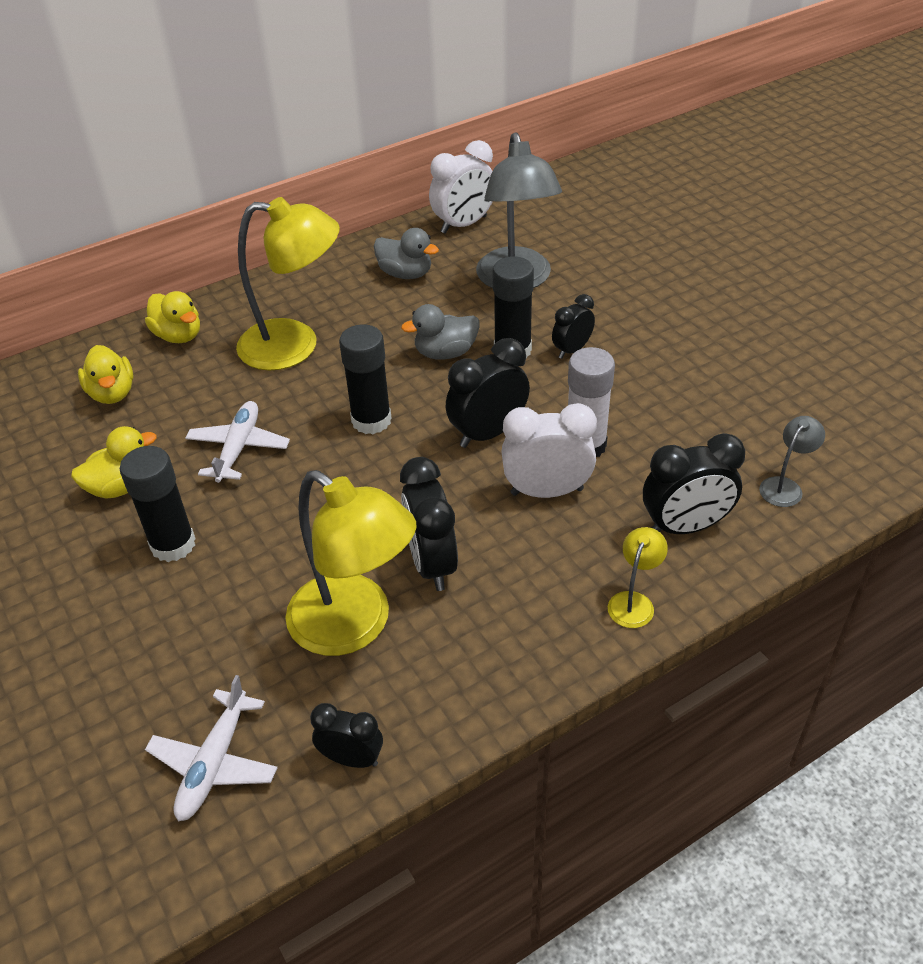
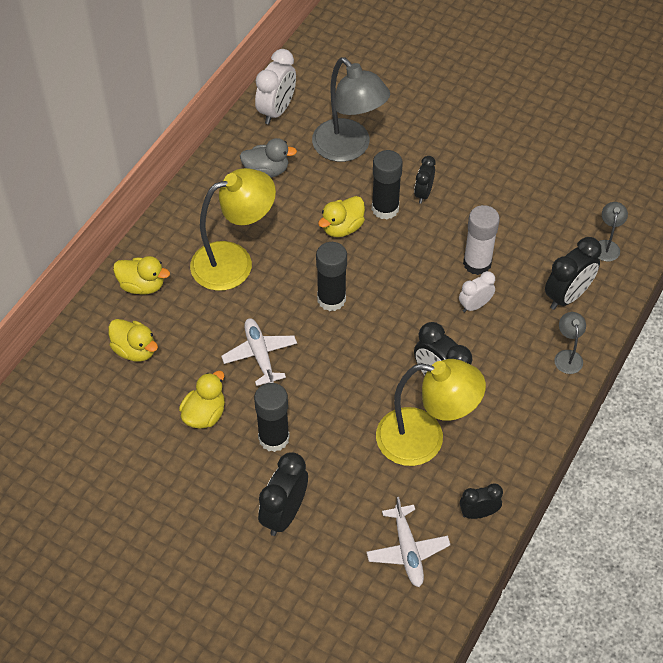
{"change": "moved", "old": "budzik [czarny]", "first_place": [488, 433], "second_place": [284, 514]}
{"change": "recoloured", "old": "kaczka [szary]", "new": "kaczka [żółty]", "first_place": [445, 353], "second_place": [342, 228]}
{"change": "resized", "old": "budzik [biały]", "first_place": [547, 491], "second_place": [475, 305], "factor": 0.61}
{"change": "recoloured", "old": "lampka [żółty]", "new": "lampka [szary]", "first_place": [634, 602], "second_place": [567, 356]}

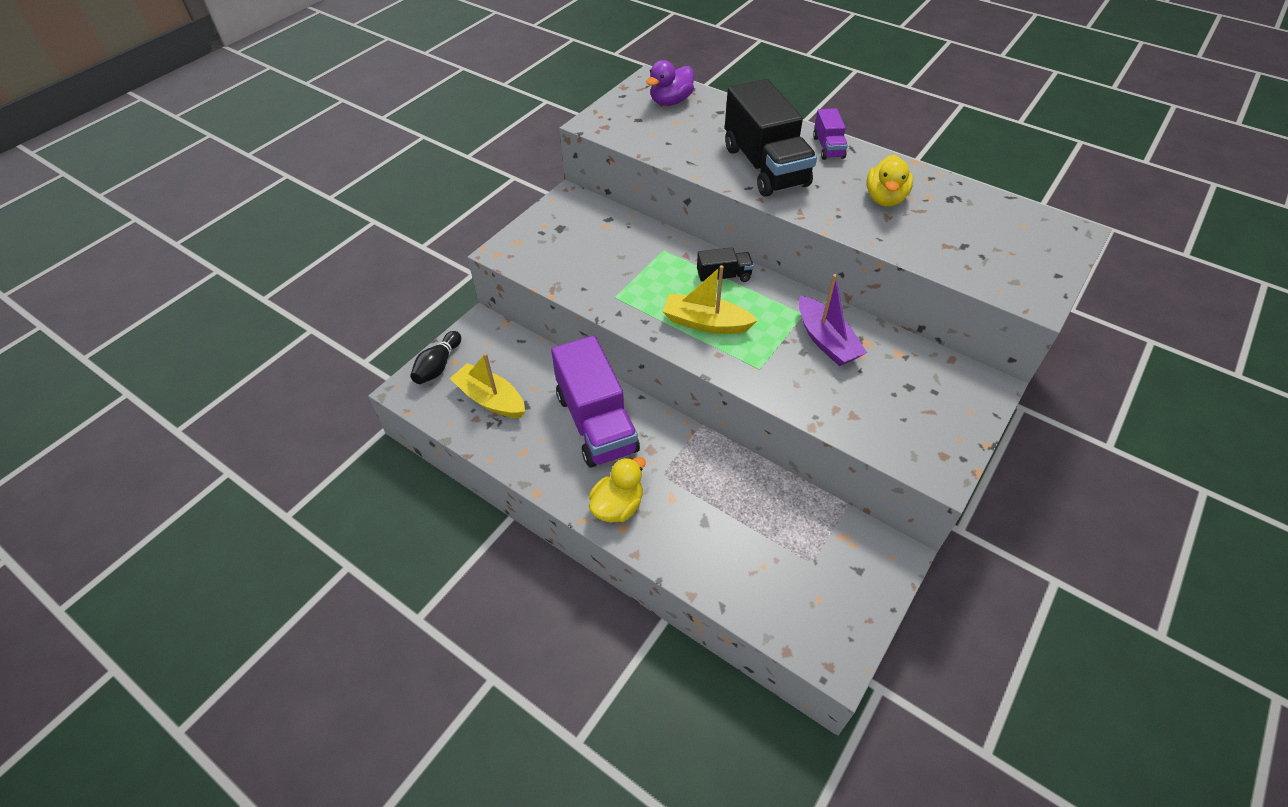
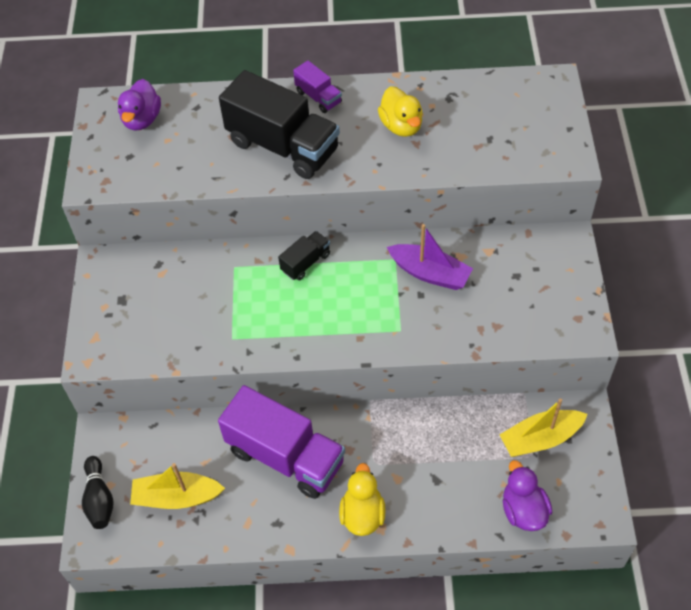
{"change": "moved", "old": "łódka [żółty]", "first_place": [706, 323], "second_place": [540, 438]}
{"change": "added", "new": "kaczka [fioletowy]", "second_place": [523, 510]}

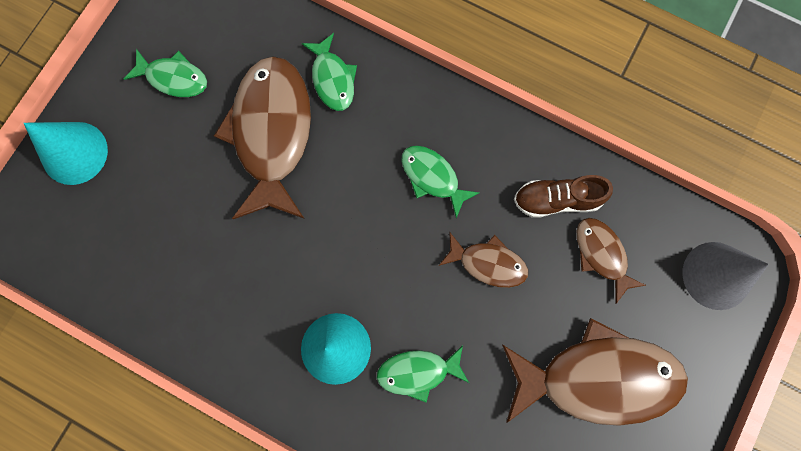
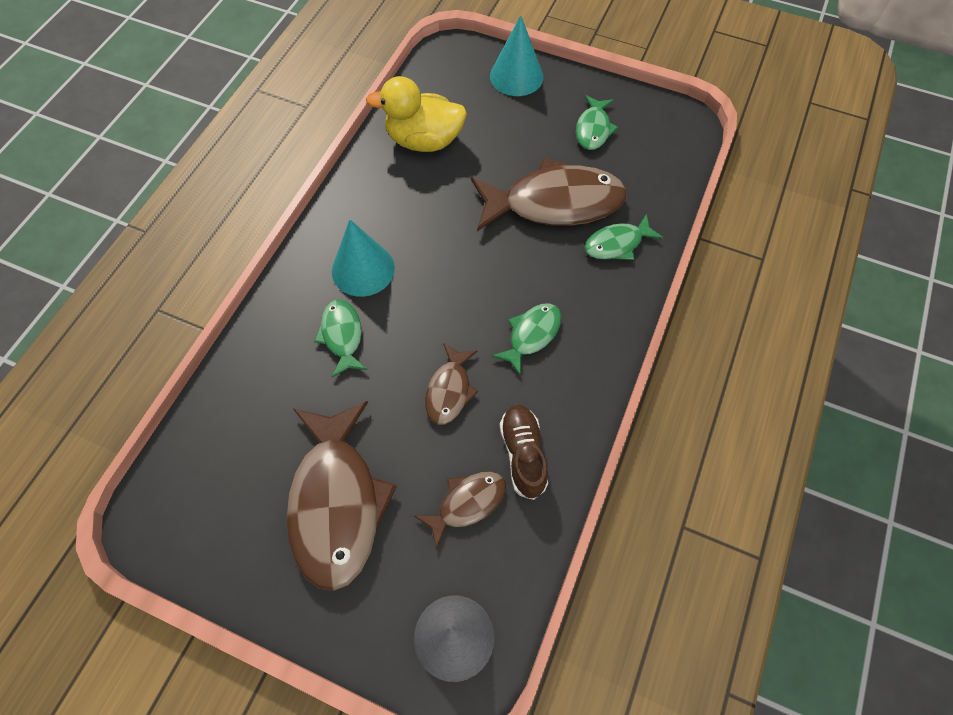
{"change": "added", "new": "kaczka [żółty]", "second_place": [424, 140]}

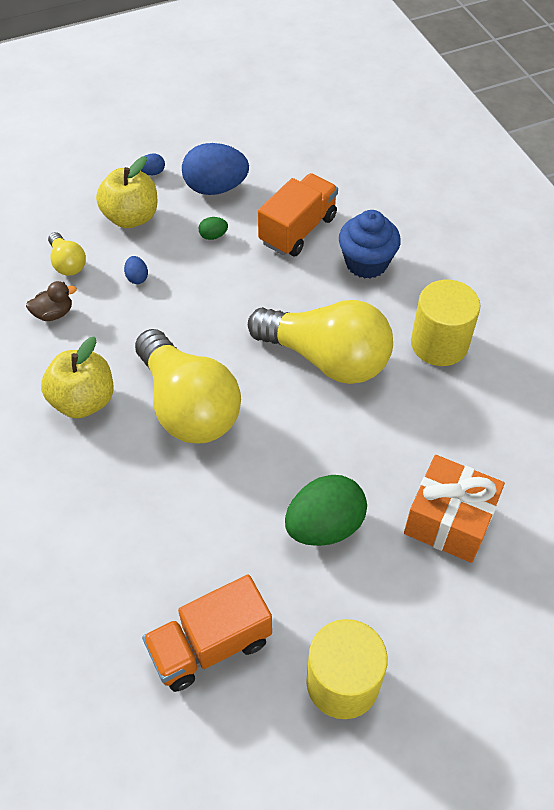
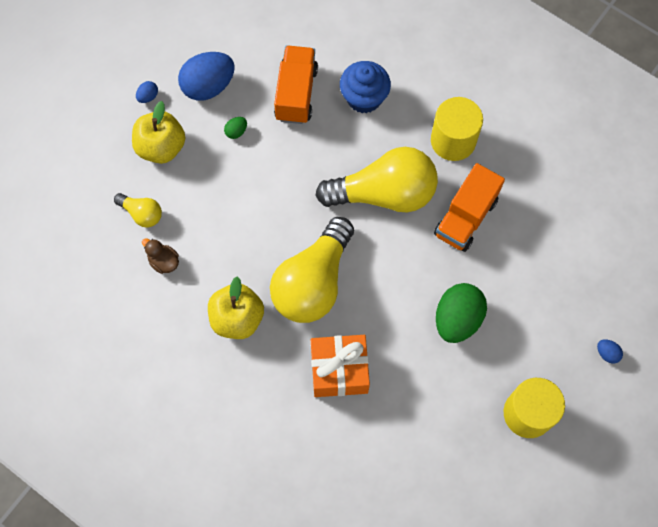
{"change": "turned", "old": "kaczka [brązowy]", "first_place": [54, 313], "second_place": [164, 261], "degrees": -90}
{"change": "turned", "old": "żarówka [żółty]", "first_place": [188, 406], "second_place": [313, 282], "degrees": 90}
{"change": "moved", "old": "prezent [pomarańczowy]", "first_place": [449, 520], "second_place": [339, 370]}
{"change": "moved", "old": "ciężarówka [pomarańczowy]", "first_place": [210, 645], "second_place": [465, 217]}
{"change": "moved", "old": "jajko [niebieski]", "first_place": [137, 277], "second_place": [607, 353]}

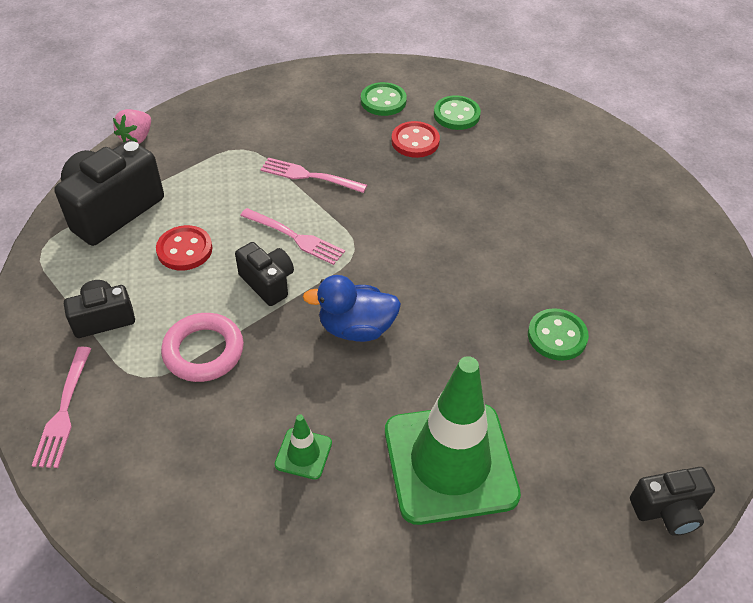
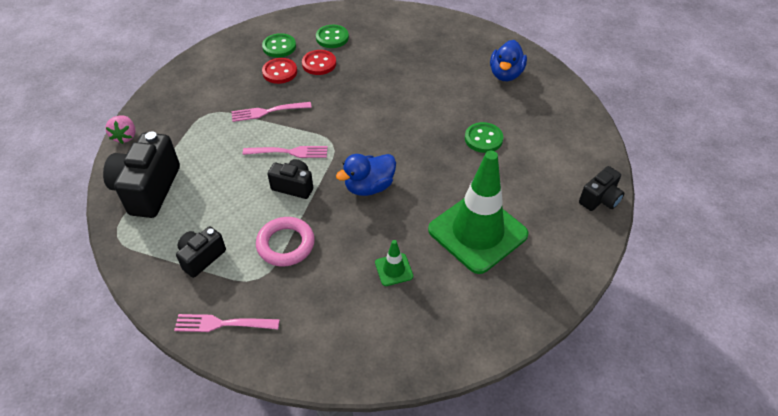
{"change": "turned", "old": "widelec [różowy]", "first_place": [64, 411], "second_place": [223, 324], "degrees": 120}
{"change": "moved", "old": "guzik [czerwony]", "first_place": [184, 250], "second_place": [280, 72]}
{"change": "added", "new": "kaczka [niebieski]", "second_place": [505, 74]}

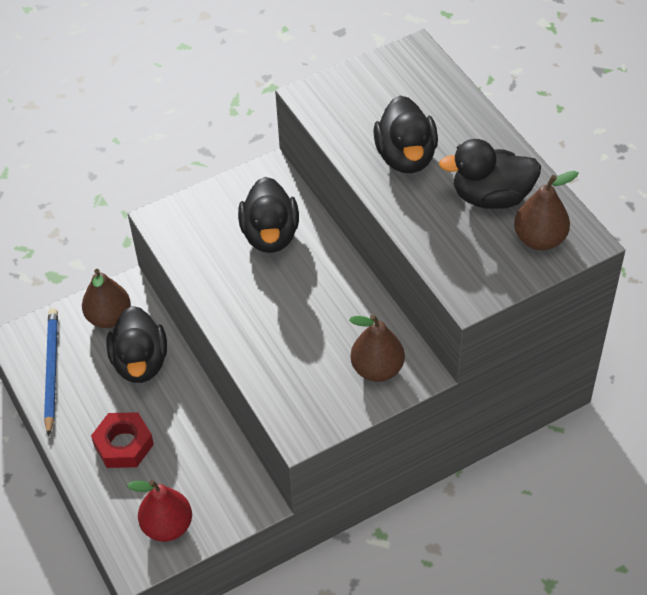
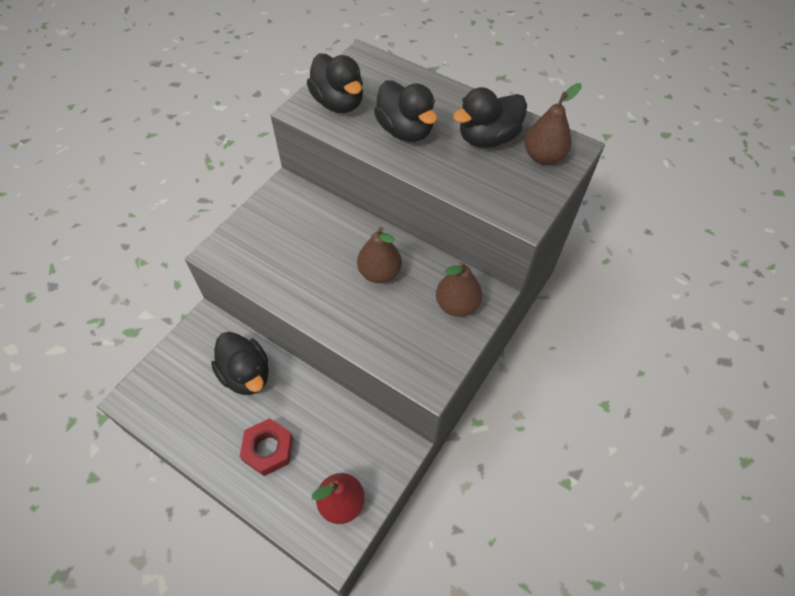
{"change": "moved", "old": "kaczka [czarny]", "first_place": [270, 235], "second_place": [338, 103]}
{"change": "moved", "old": "gruszka [brązowy]", "first_place": [109, 317], "second_place": [379, 273]}
{"change": "removed", "old": "ołówek [niebieski]", "first_place": [51, 371]}

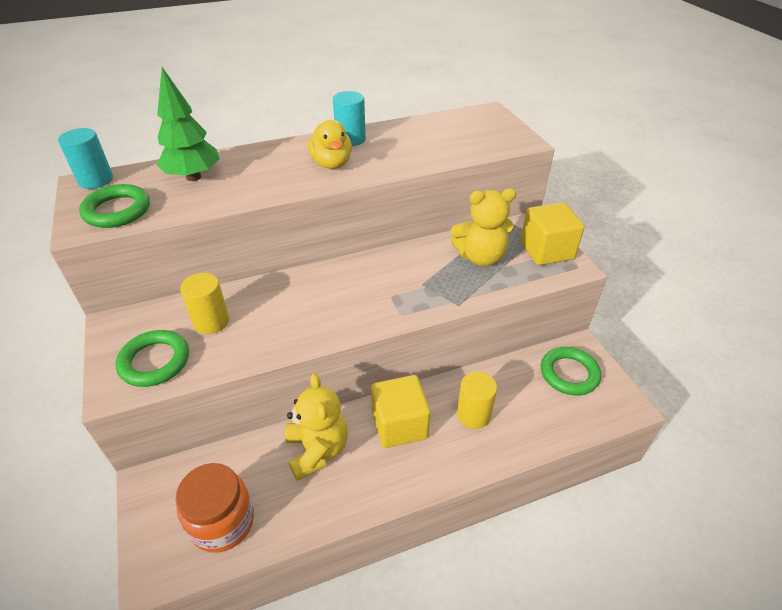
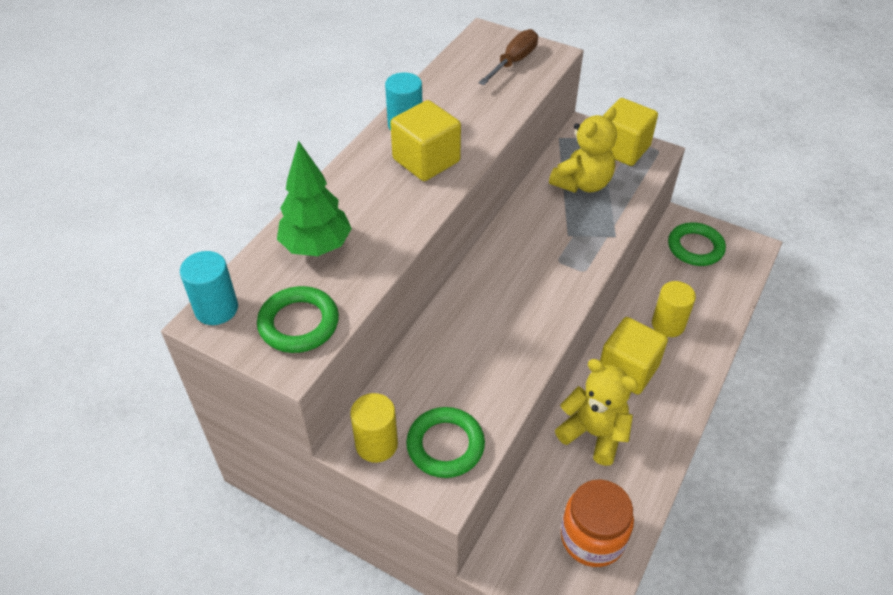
{"change": "moved", "old": "walec [żółty]", "first_place": [211, 321], "second_place": [376, 444]}
{"change": "replaced", "old": "kaczka [żółty]", "new": "sześcian [żółty]", "first_place": [331, 163], "second_place": [426, 160]}
{"change": "added", "new": "śrubokręt [brązowy]", "second_place": [514, 61]}

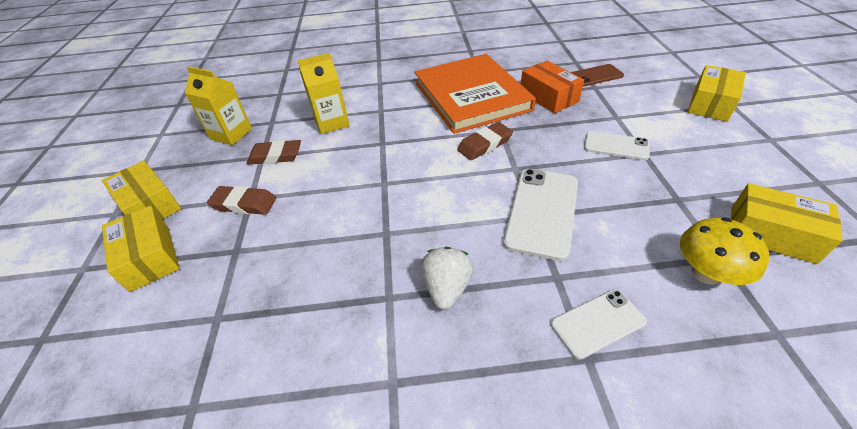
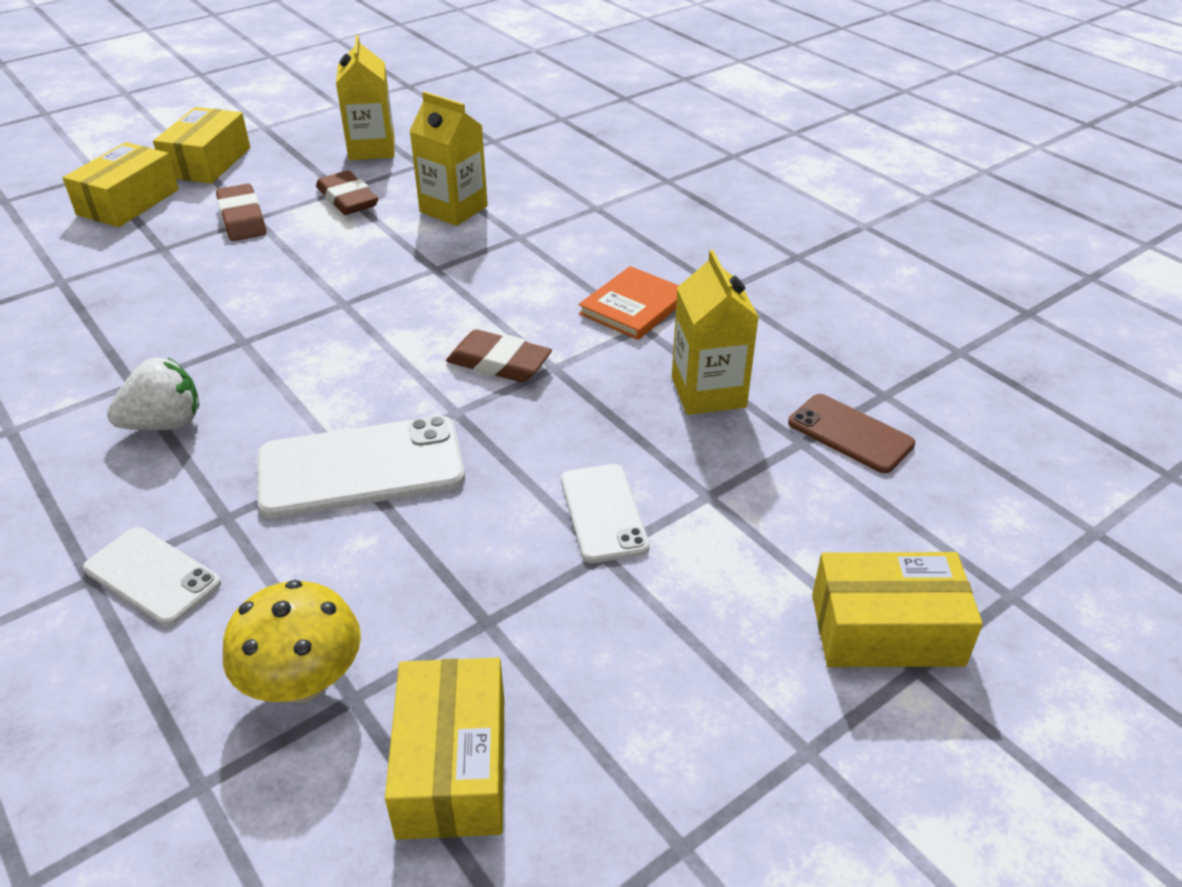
{"change": "resized", "old": "książka [pomarańczowy]", "first_place": [471, 96], "second_place": [633, 306], "factor": 0.44}
{"change": "replaced", "old": "pudełko [pomarańczowy]", "new": "karton mleka [żółty]", "first_place": [548, 97], "second_place": [708, 392]}

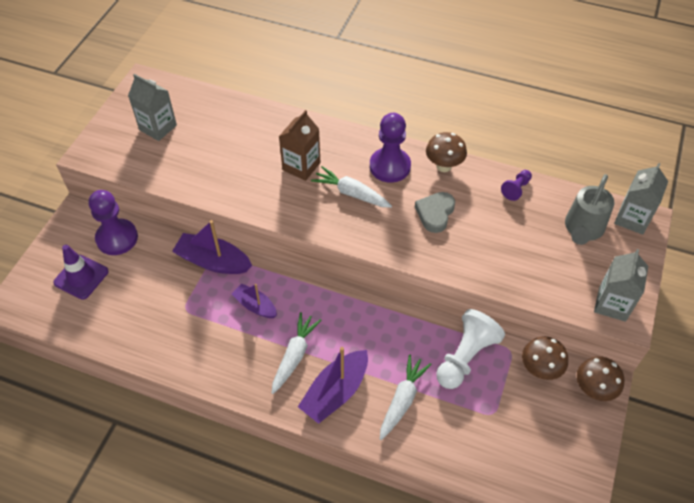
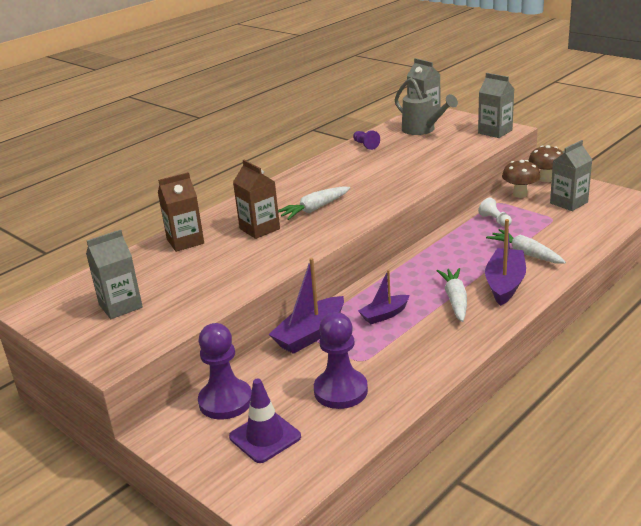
{"change": "added", "new": "karton mleka [brązowy]", "second_place": [185, 241]}
{"change": "moved", "old": "pionek [fioletowy]", "first_place": [390, 166], "second_place": [340, 391]}
{"change": "turned", "old": "marchewka [biały]", "first_place": [294, 355], "second_place": [455, 300], "degrees": 45}
{"change": "resized", "old": "pionek [biały]", "first_place": [465, 357], "second_place": [495, 220], "factor": 0.51}
{"change": "turned", "old": "łódka [fioletowy]", "first_place": [335, 392], "second_place": [505, 284], "degrees": -135}
{"change": "added", "new": "karton mleka [szary]", "second_place": [568, 203]}
{"change": "removed", "old": "serce [szary]", "first_place": [435, 213]}
{"change": "removed", "old": "grzyb [brązowy]", "first_place": [444, 166]}

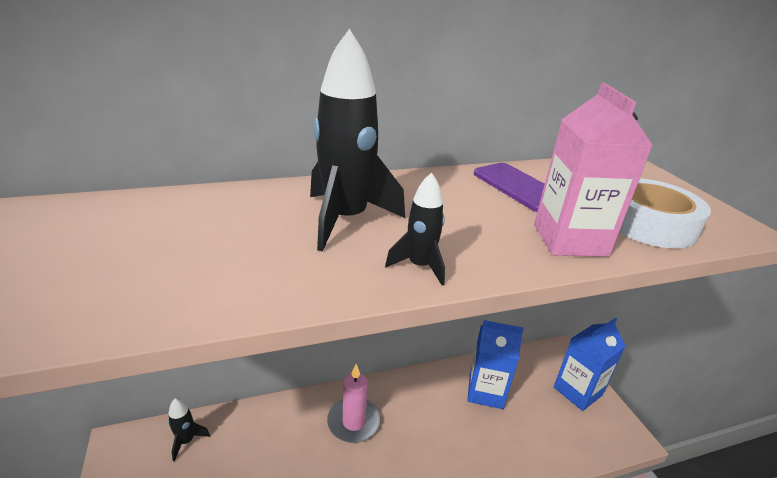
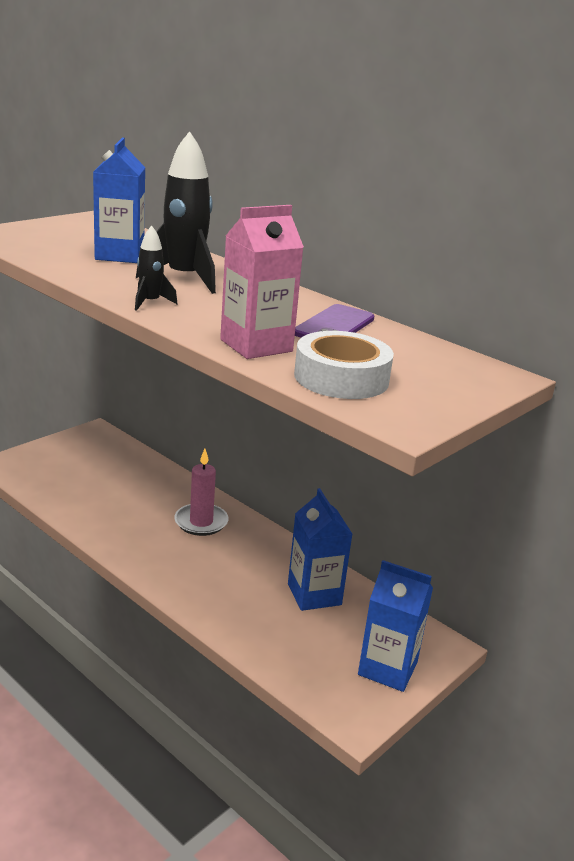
{"change": "added", "new": "karton mleka [niebieski]", "second_place": [120, 255]}
{"change": "removed", "old": "rakieta [czarny]", "first_place": [186, 441]}

